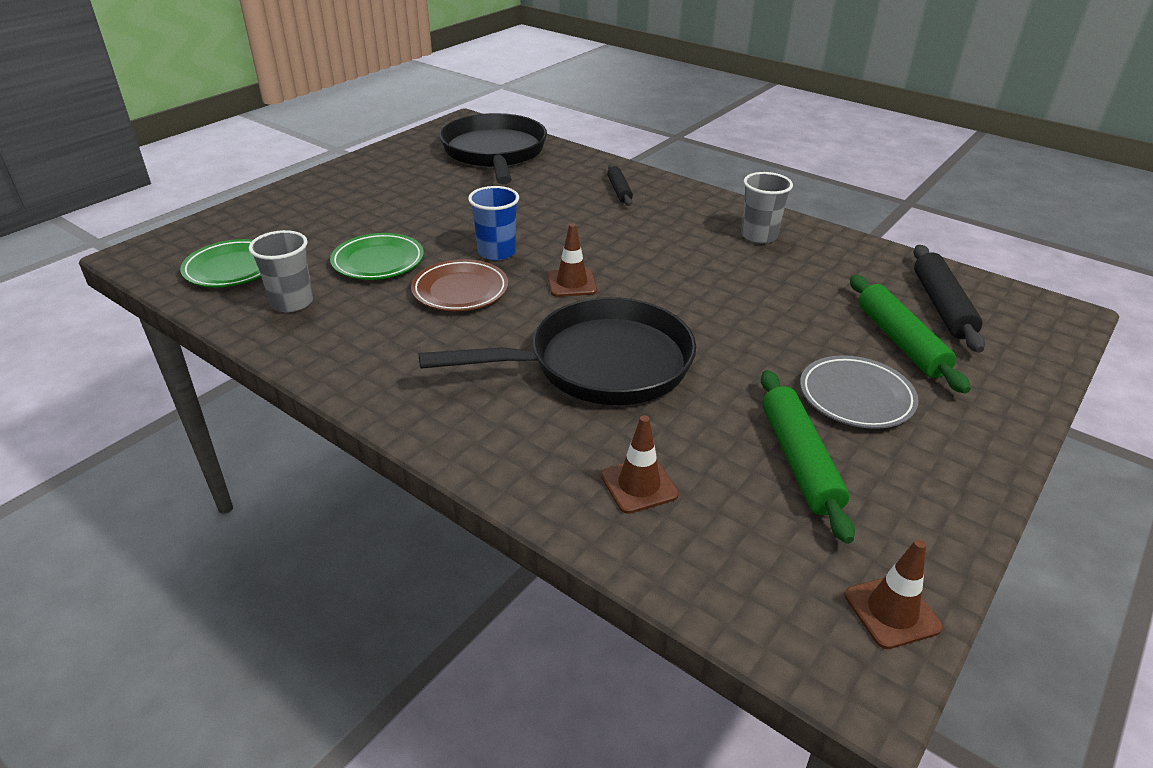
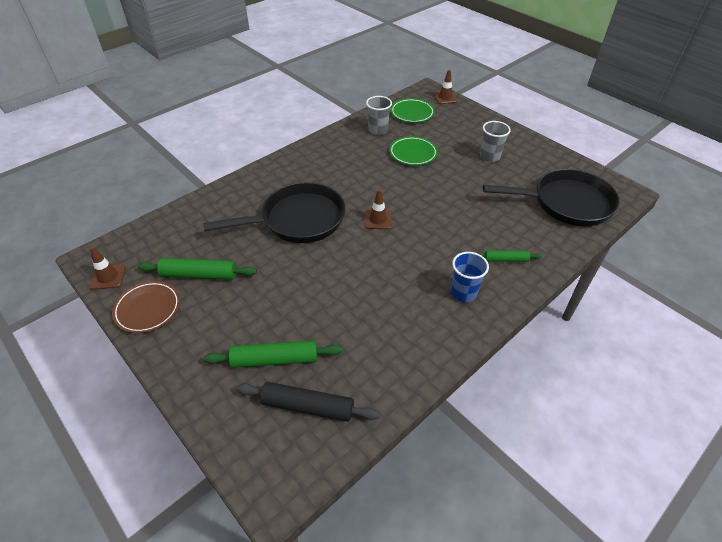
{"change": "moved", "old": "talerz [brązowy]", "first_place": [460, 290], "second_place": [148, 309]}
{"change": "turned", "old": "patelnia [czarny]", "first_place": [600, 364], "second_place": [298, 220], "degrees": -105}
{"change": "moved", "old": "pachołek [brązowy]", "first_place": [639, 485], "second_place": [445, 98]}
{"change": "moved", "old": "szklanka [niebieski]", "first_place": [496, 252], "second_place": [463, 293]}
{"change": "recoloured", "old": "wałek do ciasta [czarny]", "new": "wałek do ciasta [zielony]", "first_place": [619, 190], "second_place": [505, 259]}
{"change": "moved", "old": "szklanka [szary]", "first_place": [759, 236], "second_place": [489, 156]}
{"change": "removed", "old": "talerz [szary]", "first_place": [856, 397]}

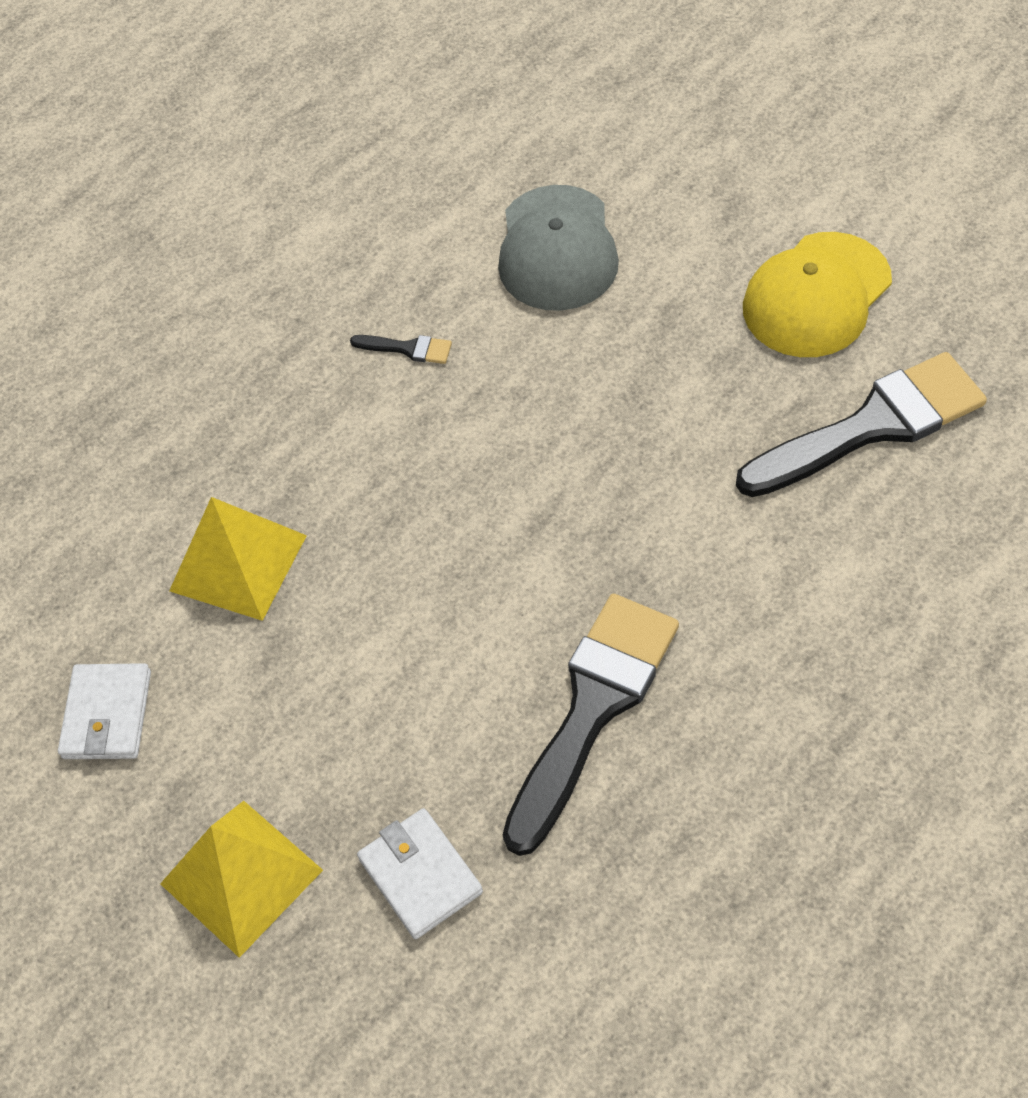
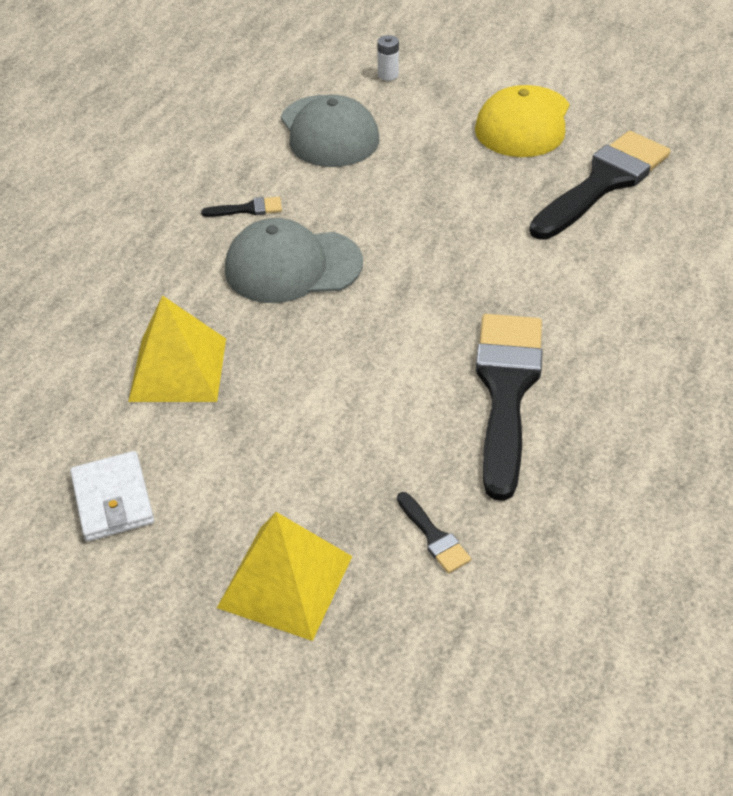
{"change": "added", "new": "czapka [szary]", "second_place": [293, 266]}
{"change": "added", "new": "bateria [biały]", "second_place": [388, 75]}
{"change": "replaced", "old": "portfel [biały]", "new": "pędzel [czarny]", "first_place": [420, 875], "second_place": [434, 536]}

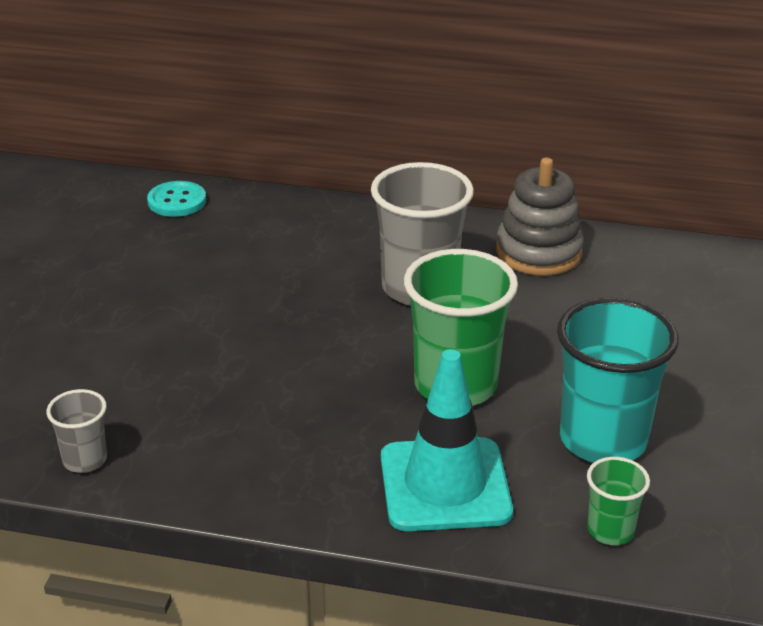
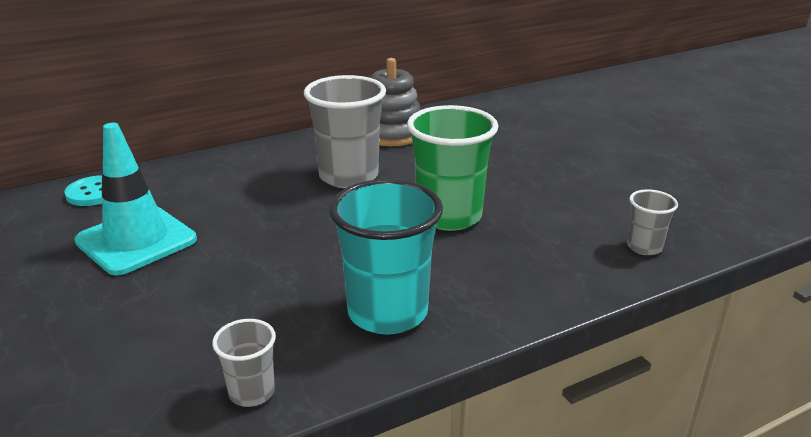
{"change": "moved", "old": "pachołek [turkusowy]", "first_place": [445, 485], "second_place": [136, 240]}
{"change": "moved", "old": "szklanka [turkusowy]", "first_place": [603, 440], "second_place": [387, 312]}
{"change": "recoloured", "old": "szklanka [zielony]", "new": "szklanka [szary]", "first_place": [610, 531], "second_place": [644, 247]}

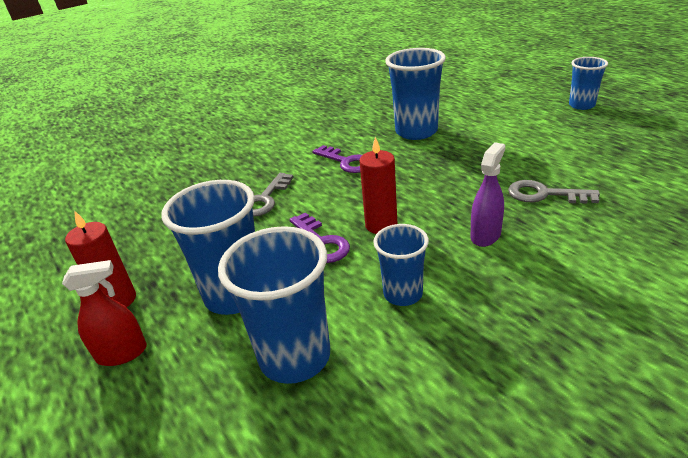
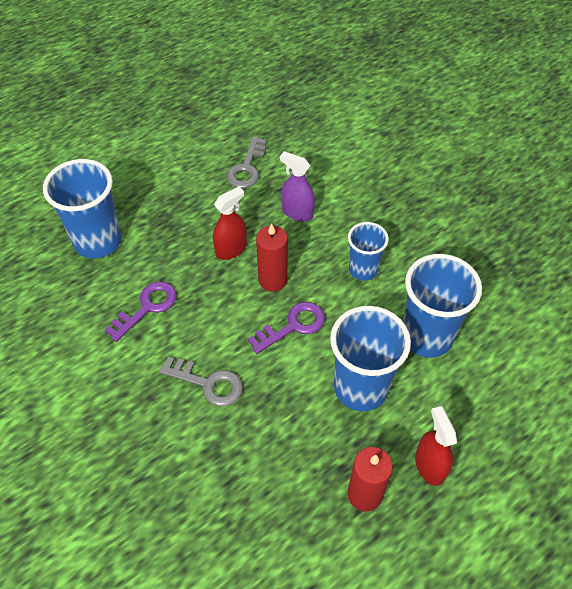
{"change": "added", "new": "spryskiwacz [czerwony]", "second_place": [231, 249]}
{"change": "removed", "old": "szklanka [niebieski]", "first_place": [581, 105]}

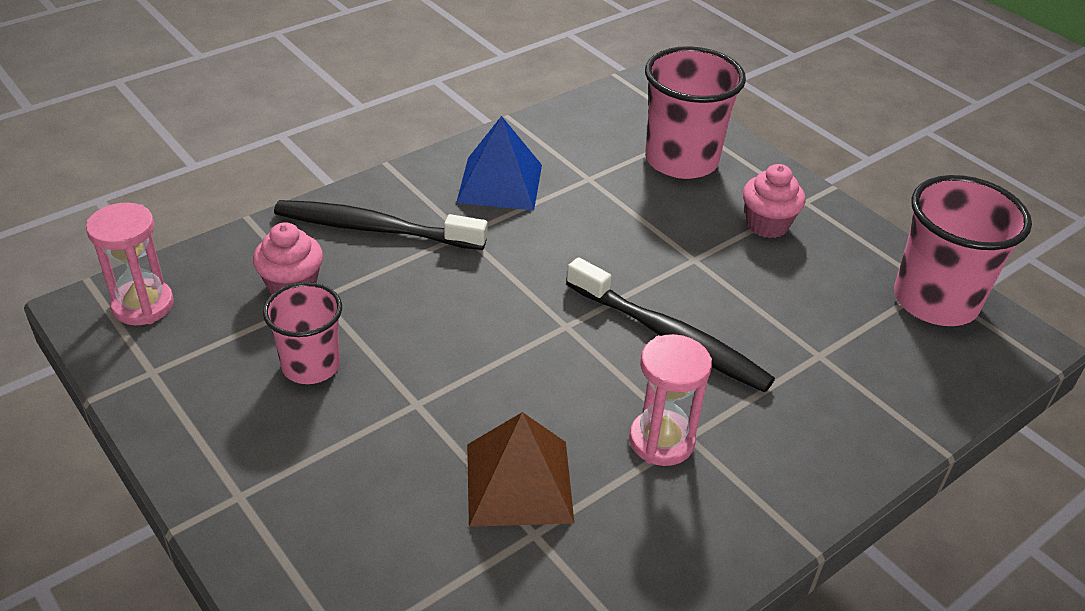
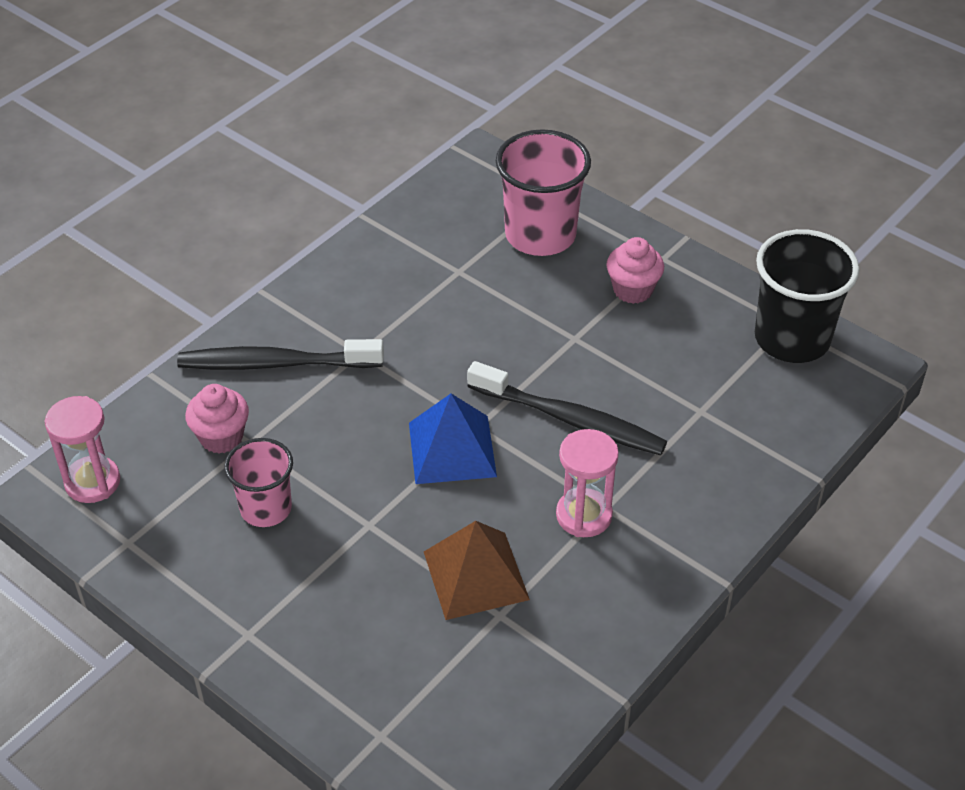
{"change": "moved", "old": "piramida [niebieski]", "first_place": [500, 183], "second_place": [452, 449]}
{"change": "recoloured", "old": "szklanka [różowy]", "new": "szklanka [czarny]", "first_place": [935, 301], "second_place": [792, 339]}

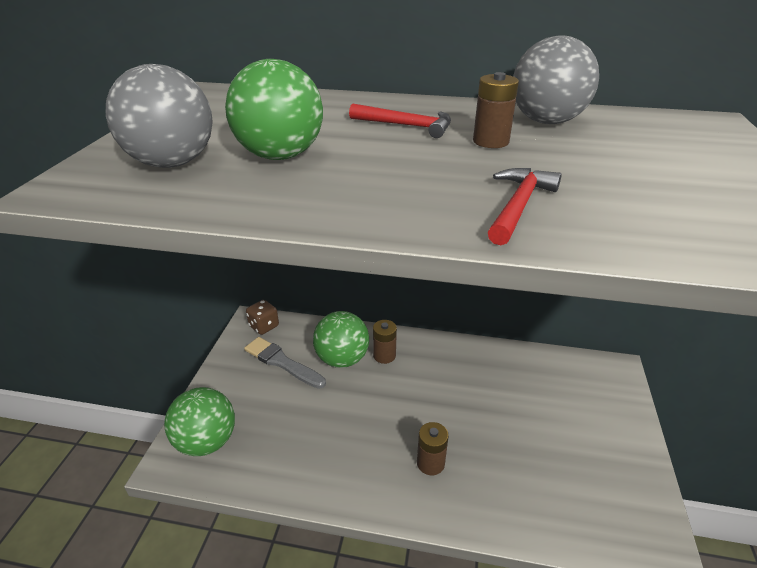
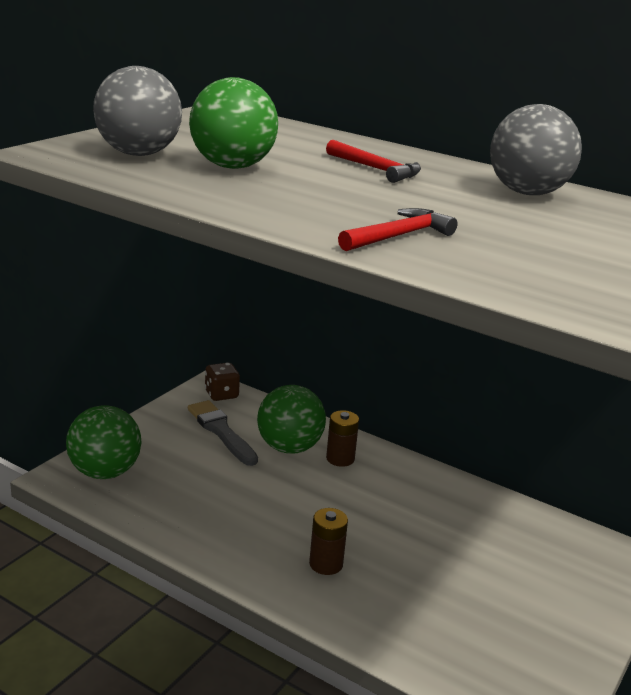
{"change": "removed", "old": "bateria [brązowy]", "first_place": [490, 141]}

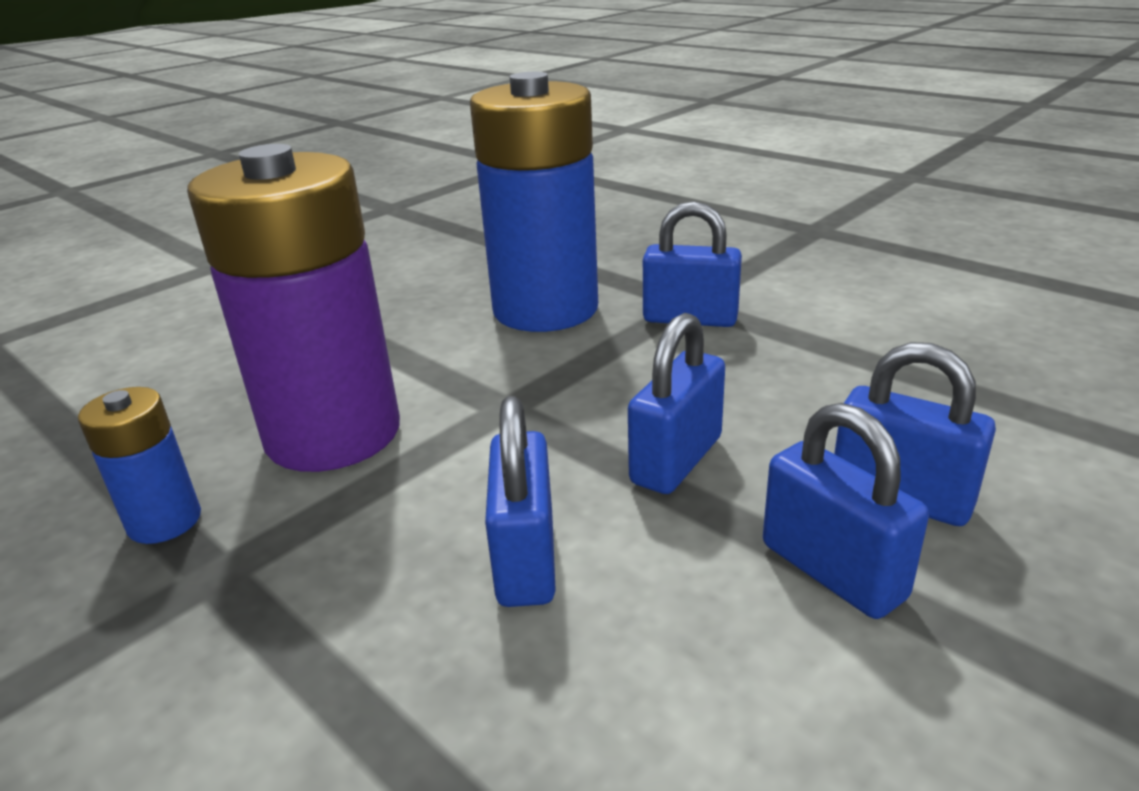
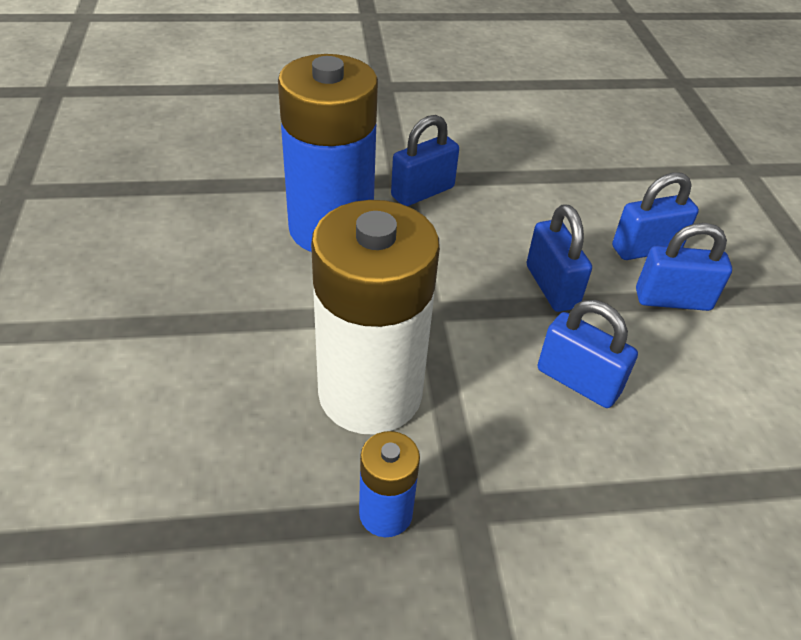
{"change": "recoloured", "old": "bateria [fioletowy]", "new": "bateria [biały]", "first_place": [333, 434], "second_place": [370, 393]}

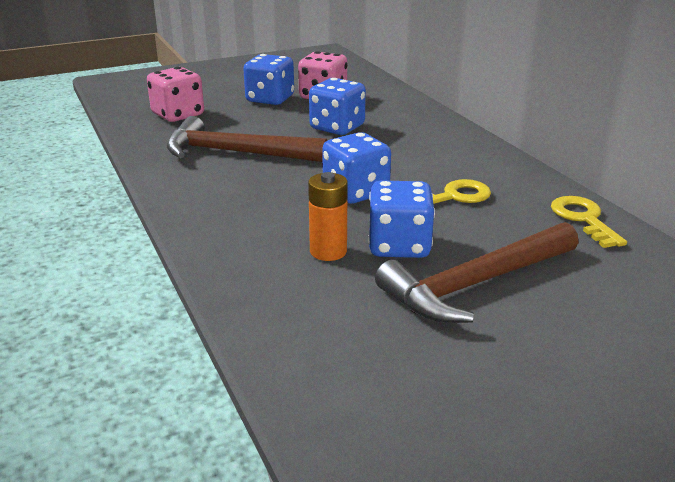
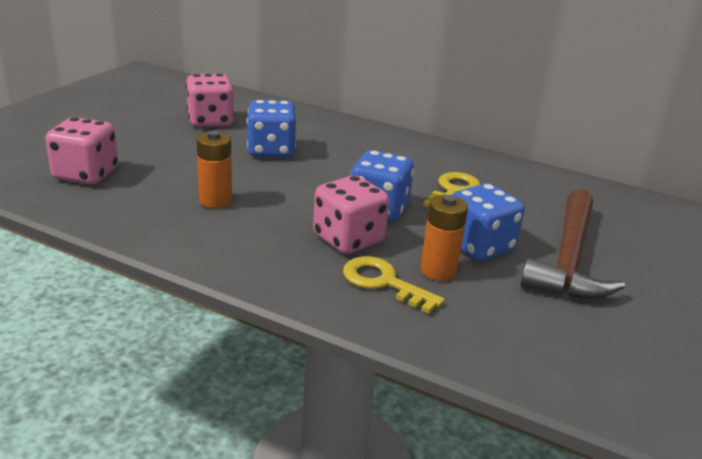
{"change": "replaced", "old": "młotek [brązowy]", "new": "bateria [pomarańczowy]", "first_place": [236, 153], "second_place": [215, 201]}
{"change": "added", "new": "kostka do gry [różowy]", "second_place": [348, 239]}
{"change": "moved", "old": "klucz [żółty]", "first_place": [583, 219], "second_place": [383, 282]}
{"change": "removed", "old": "kostka do gry [niebieski]", "first_place": [270, 99]}

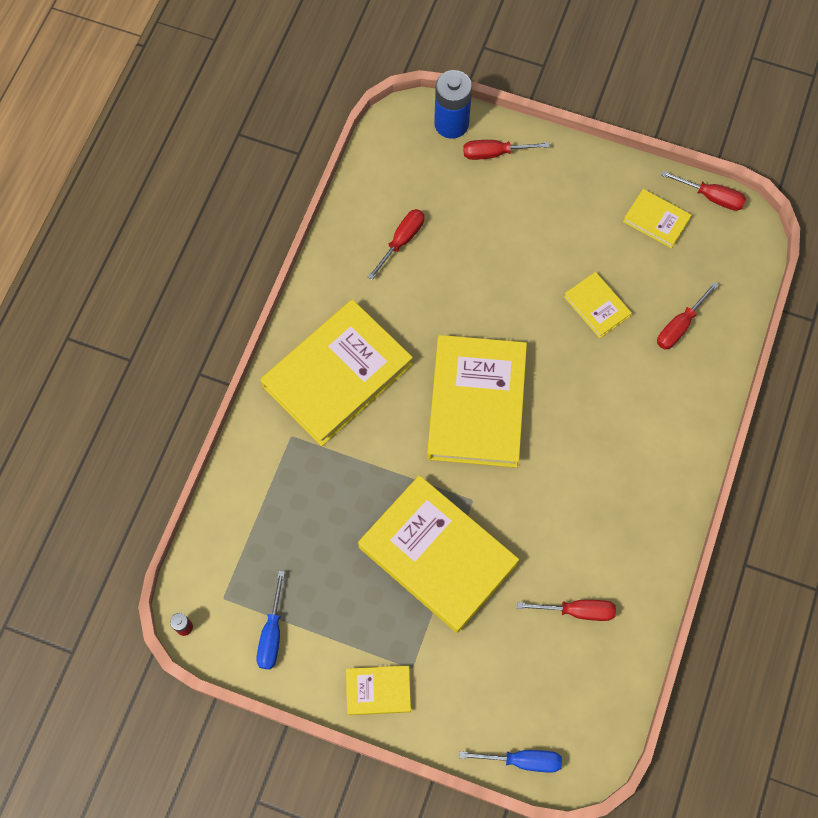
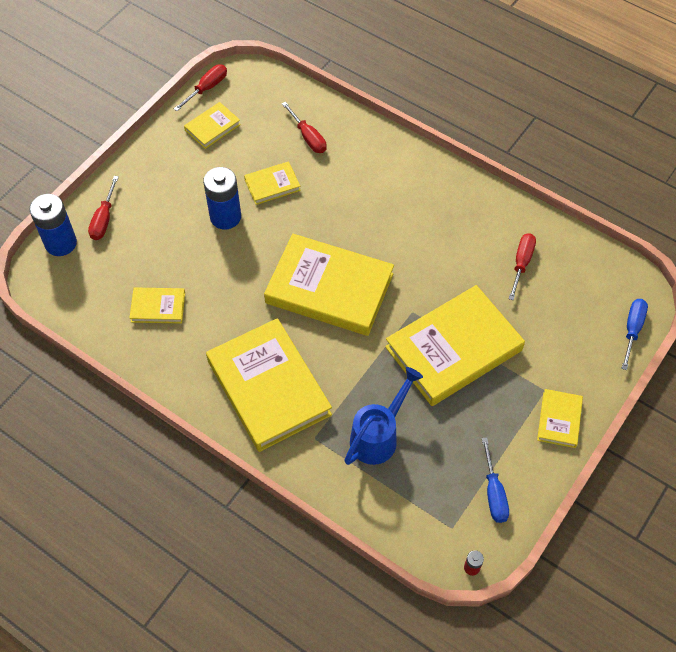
{"change": "replaced", "old": "śrubokręt [czerwony]", "new": "książka [żółty]", "first_place": [402, 240], "second_place": [158, 307]}
{"change": "added", "new": "bateria [niebieski]", "second_place": [225, 217]}
{"change": "added", "new": "konewka [niebieski]", "second_place": [378, 436]}
{"change": "turned", "old": "śrubokręt [niebieski]", "first_place": [272, 634], "second_place": [494, 493], "degrees": 60}

